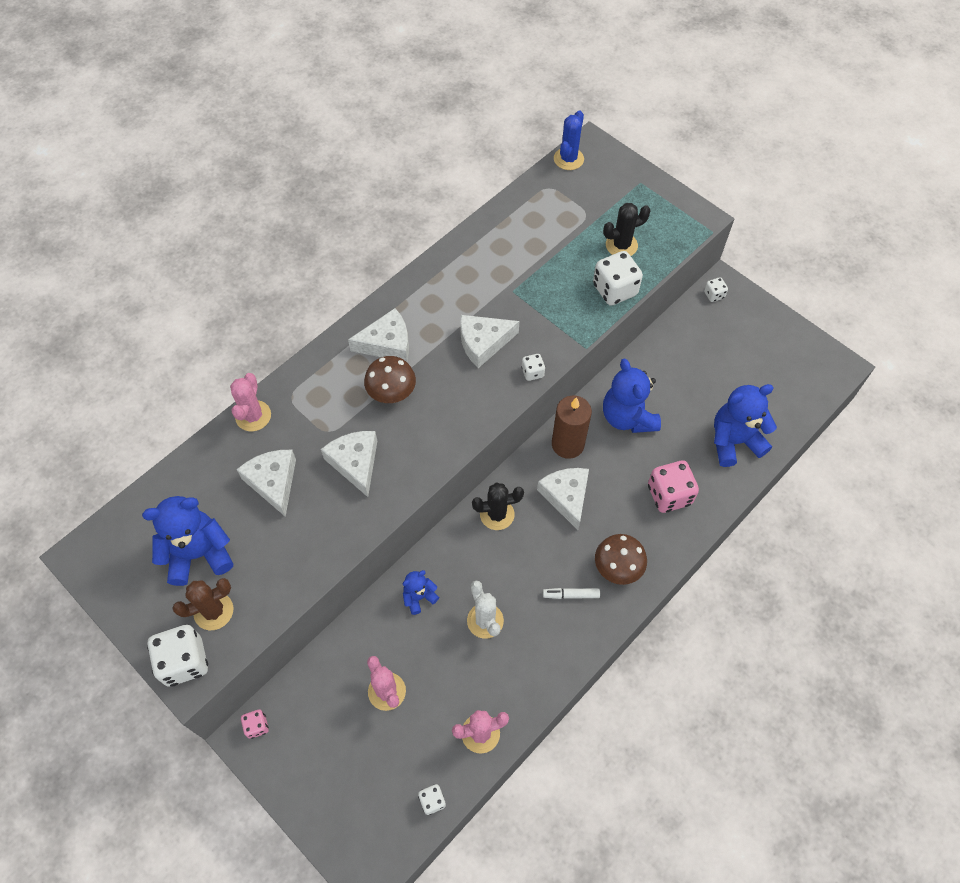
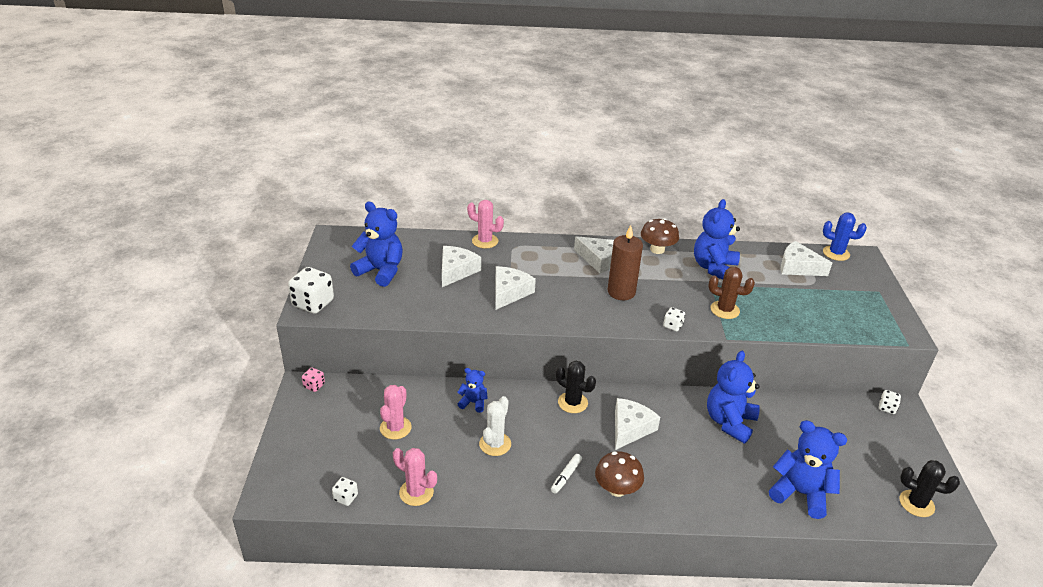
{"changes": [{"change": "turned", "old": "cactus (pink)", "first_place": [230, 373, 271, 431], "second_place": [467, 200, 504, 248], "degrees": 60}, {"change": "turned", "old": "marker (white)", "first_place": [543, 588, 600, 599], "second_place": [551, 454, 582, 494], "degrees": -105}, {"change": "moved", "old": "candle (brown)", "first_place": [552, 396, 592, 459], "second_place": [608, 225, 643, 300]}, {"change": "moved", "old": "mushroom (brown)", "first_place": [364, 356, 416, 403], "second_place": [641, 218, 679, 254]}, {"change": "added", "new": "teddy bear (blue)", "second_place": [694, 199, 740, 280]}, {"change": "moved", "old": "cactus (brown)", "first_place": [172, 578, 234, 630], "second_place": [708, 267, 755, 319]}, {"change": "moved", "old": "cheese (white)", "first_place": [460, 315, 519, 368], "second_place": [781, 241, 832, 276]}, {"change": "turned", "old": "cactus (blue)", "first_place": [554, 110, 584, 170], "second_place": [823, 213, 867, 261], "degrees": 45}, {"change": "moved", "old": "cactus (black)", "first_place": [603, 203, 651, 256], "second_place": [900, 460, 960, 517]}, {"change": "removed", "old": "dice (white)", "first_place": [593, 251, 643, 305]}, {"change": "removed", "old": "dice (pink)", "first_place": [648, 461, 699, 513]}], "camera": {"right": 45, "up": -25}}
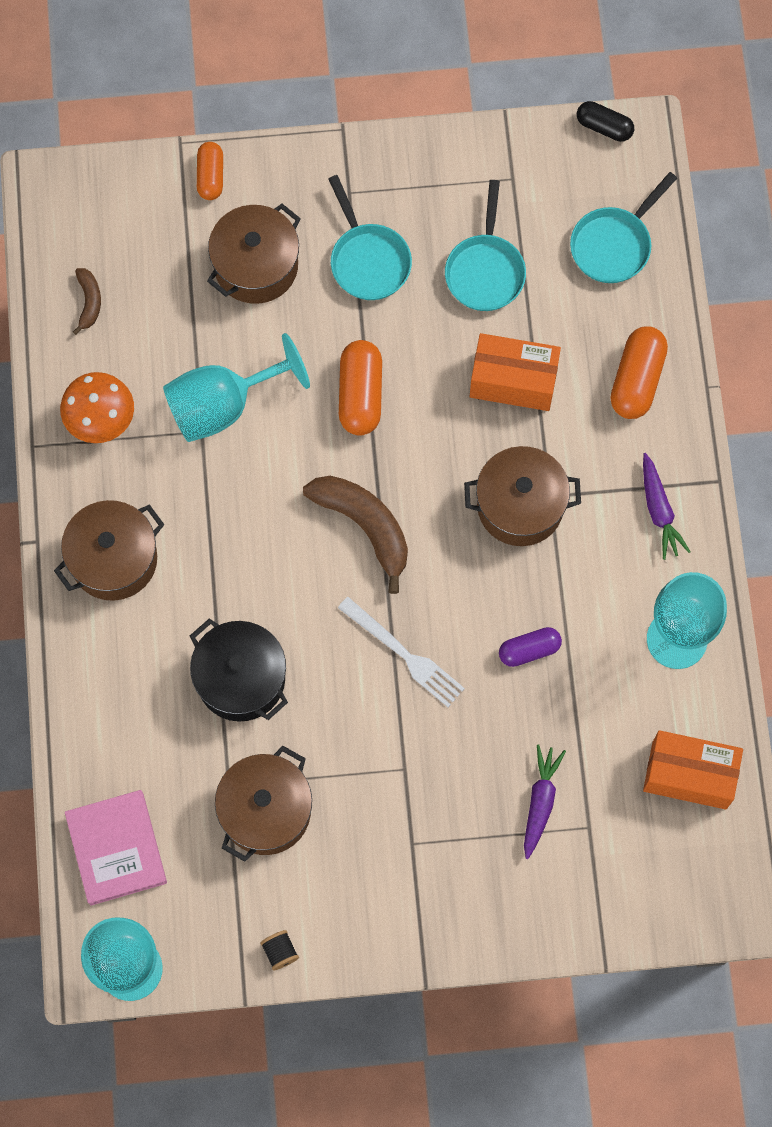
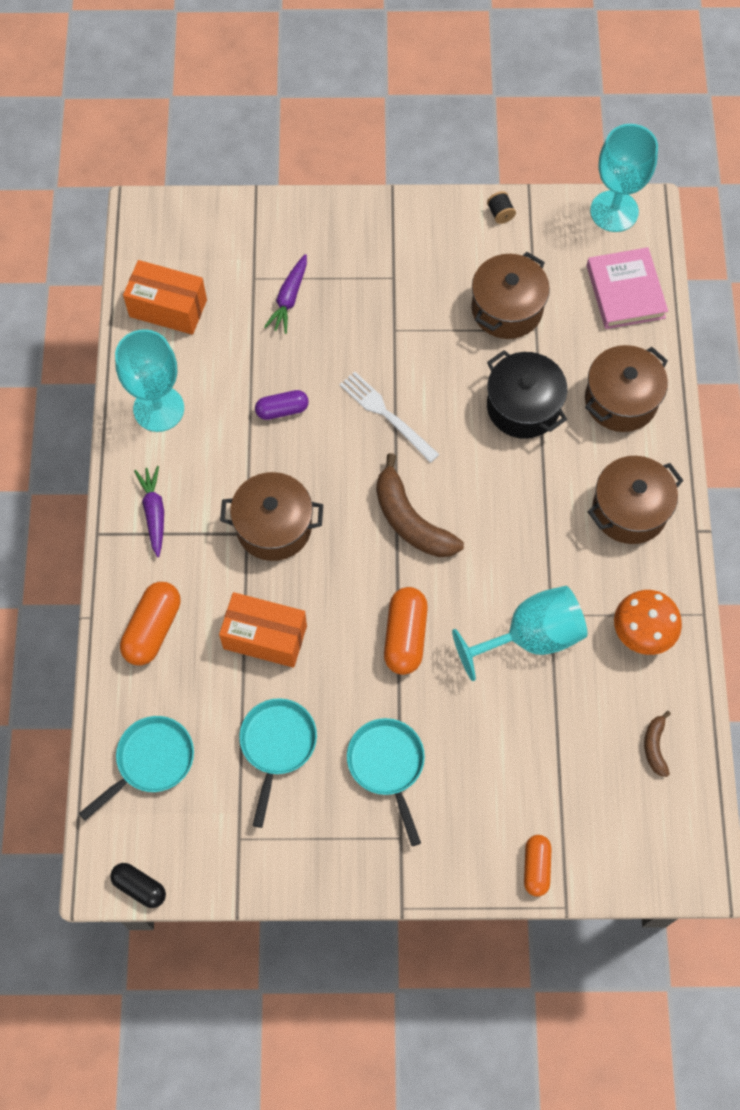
{"changes": [{"change": "moved", "old": "pot (brown)", "first_place": [207, 204, 301, 304], "second_place": [585, 345, 668, 432]}], "camera": {"right": -175, "up": -5}}
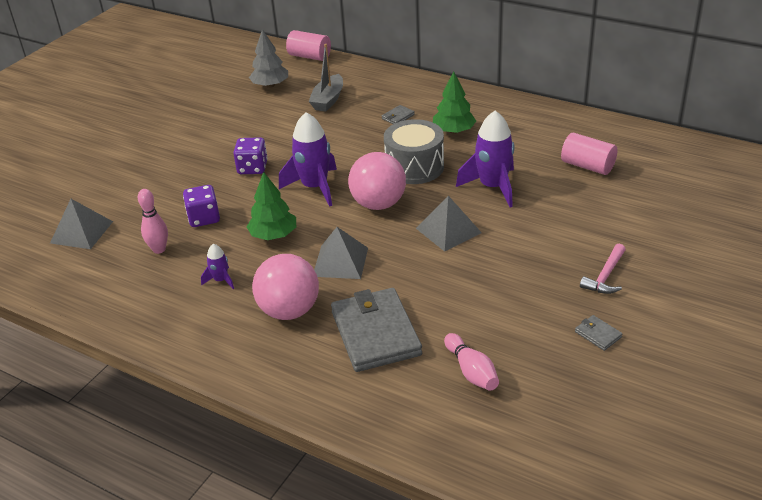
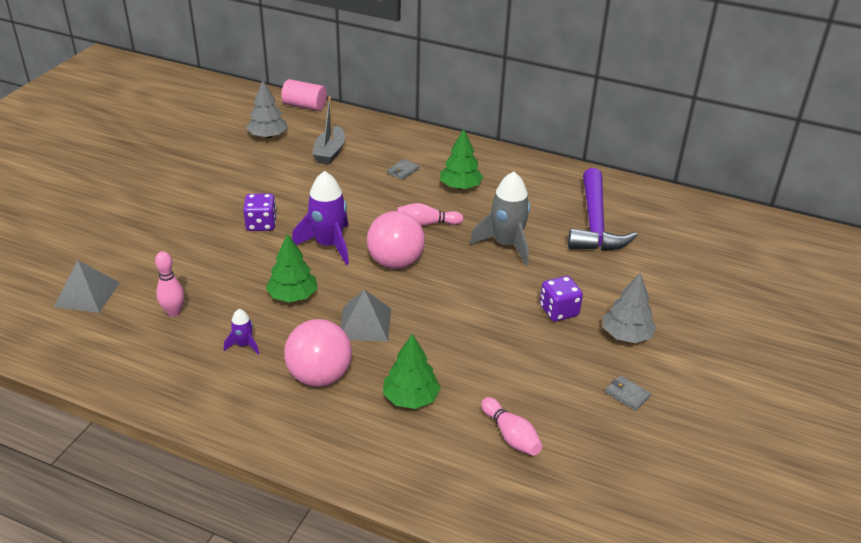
{"changes": [{"change": "replaced", "old": "wallet (grey)", "new": "tree (green)", "first_place": [331, 288, 422, 372], "second_place": [383, 334, 441, 409]}, {"change": "replaced", "old": "drum (grey)", "new": "bowling pin (pink)", "first_place": [384, 119, 444, 184], "second_place": [397, 203, 463, 226]}, {"change": "recoloured", "old": "rocket (purple)", "new": "rocket (grey)", "first_place": [456, 111, 515, 208], "second_place": [470, 171, 530, 266]}, {"change": "moved", "old": "dice (purple)", "first_place": [183, 185, 220, 227], "second_place": [540, 276, 583, 322]}, {"change": "replaced", "old": "cylinder (pink)", "new": "hammer (purple)", "first_place": [561, 133, 617, 175], "second_place": [568, 168, 637, 251]}, {"change": "replaced", "old": "hammer (pink)", "new": "tree (grey)", "first_place": [580, 244, 626, 294], "second_place": [603, 273, 656, 343]}, {"change": "removed", "old": "pyramid (grey)", "first_place": [416, 196, 482, 252]}], "camera": {"right": -10, "up": 0}}
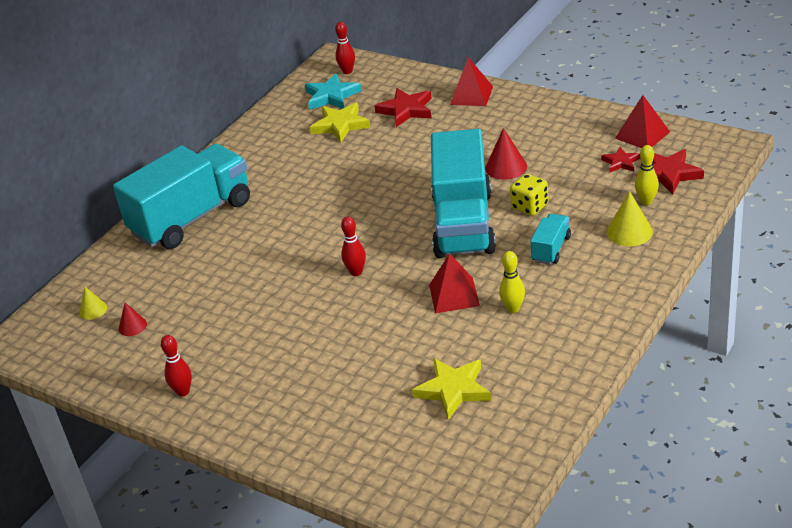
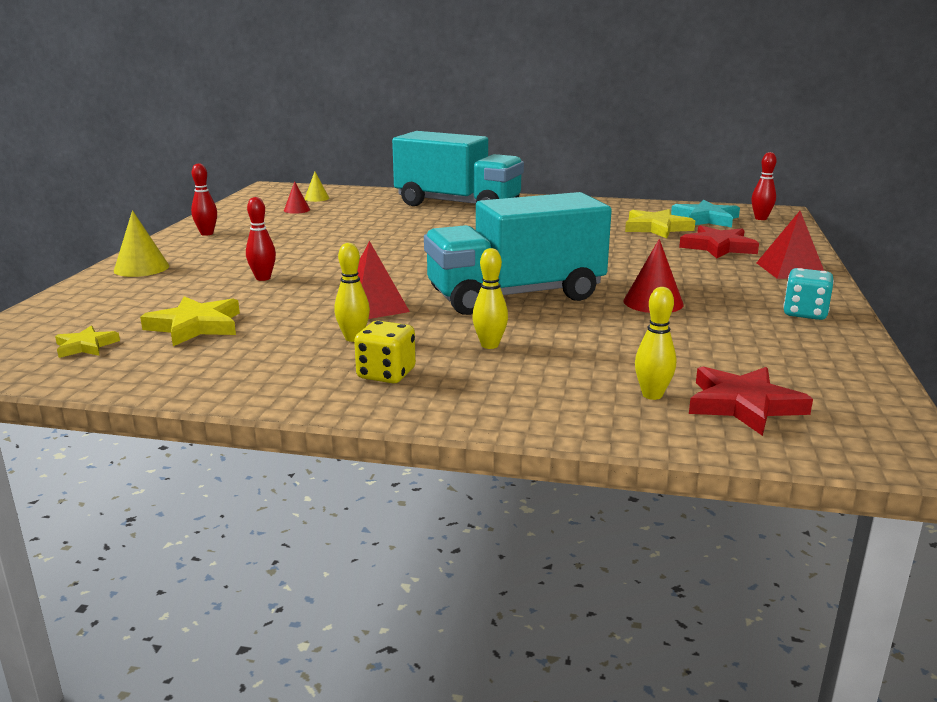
{"changes": [{"change": "added", "new": "star (yellow)", "second_place": [55, 326, 120, 358]}, {"change": "moved", "old": "cone (yellow)", "first_place": [606, 191, 653, 246], "second_place": [114, 210, 169, 277]}, {"change": "moved", "old": "bowling pin (red)", "first_place": [341, 217, 366, 276], "second_place": [246, 197, 276, 281]}, {"change": "moved", "old": "dice (yellow)", "first_place": [510, 174, 549, 216], "second_place": [354, 321, 416, 383]}, {"change": "replaced", "old": "truck (turquoise)", "new": "bowling pin (yellow)", "first_place": [530, 214, 571, 265], "second_place": [472, 248, 508, 349]}, {"change": "added", "new": "dice (turquoise)", "second_place": [783, 268, 834, 320]}, {"change": "removed", "old": "star (red)", "first_place": [601, 147, 640, 172]}, {"change": "removed", "old": "pyramid (red)", "first_place": [615, 95, 670, 148]}], "camera": {"right": 65, "up": -15}}
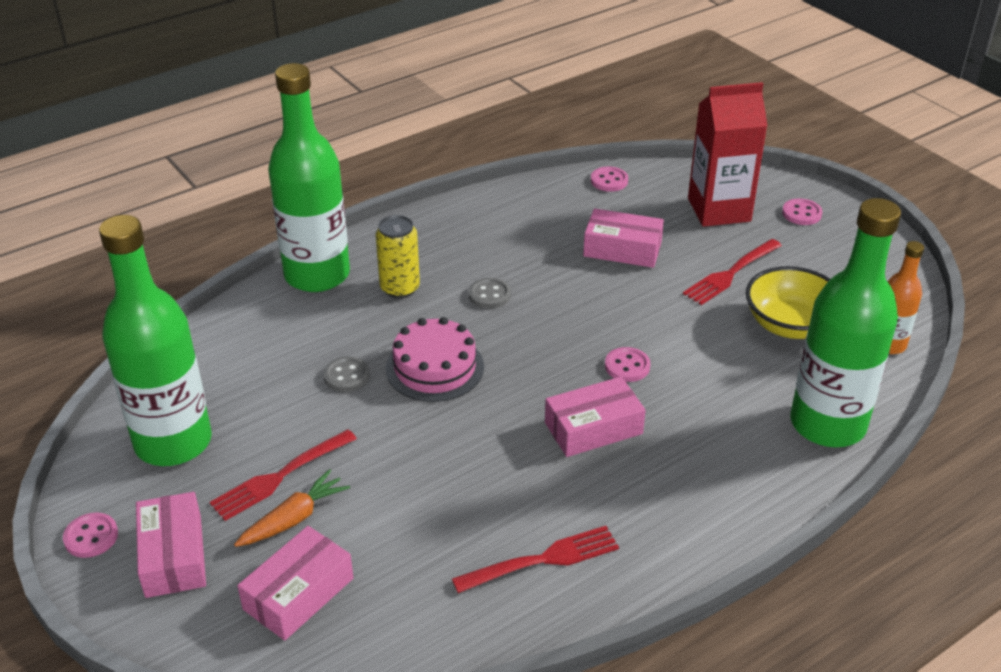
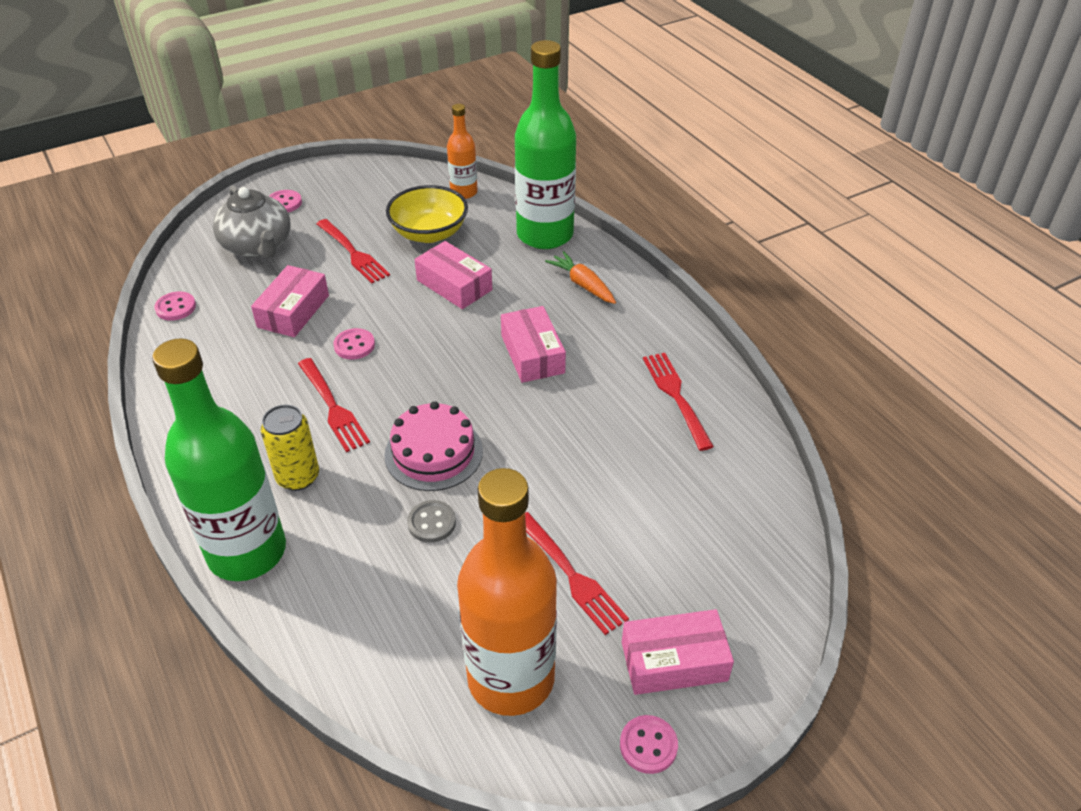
{"changes": [{"change": "replaced", "old": "carton (red)", "new": "teapot (grey)", "first_place": [688, 82, 768, 227], "second_place": [213, 185, 291, 258]}, {"change": "replaced", "old": "button (grey)", "new": "fork (red)", "first_place": [469, 278, 511, 309], "second_place": [298, 358, 370, 452]}, {"change": "moved", "old": "button (pink)", "first_place": [605, 347, 650, 382], "second_place": [333, 328, 375, 360]}, {"change": "moved", "old": "box (pink)", "first_place": [237, 526, 354, 641], "second_place": [414, 241, 492, 309]}, {"change": "recoloured", "old": "bottle (green)", "new": "bottle (orange)", "first_place": [99, 215, 212, 466], "second_place": [457, 468, 557, 716]}, {"change": "moved", "old": "carrot (orange)", "first_place": [234, 469, 350, 547], "second_place": [545, 251, 616, 304]}], "camera": {"right": -85, "up": 5}}
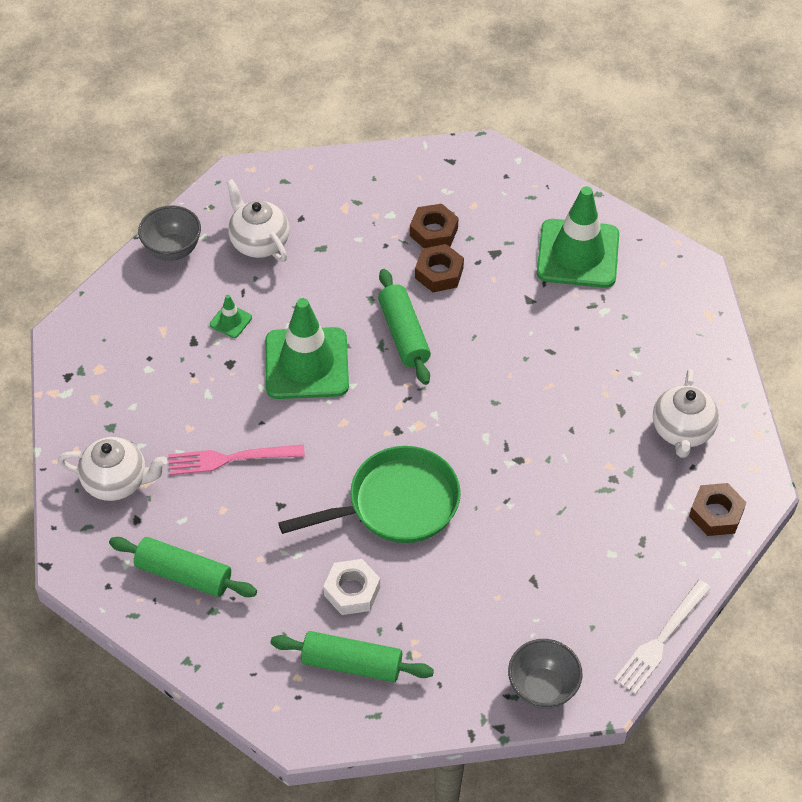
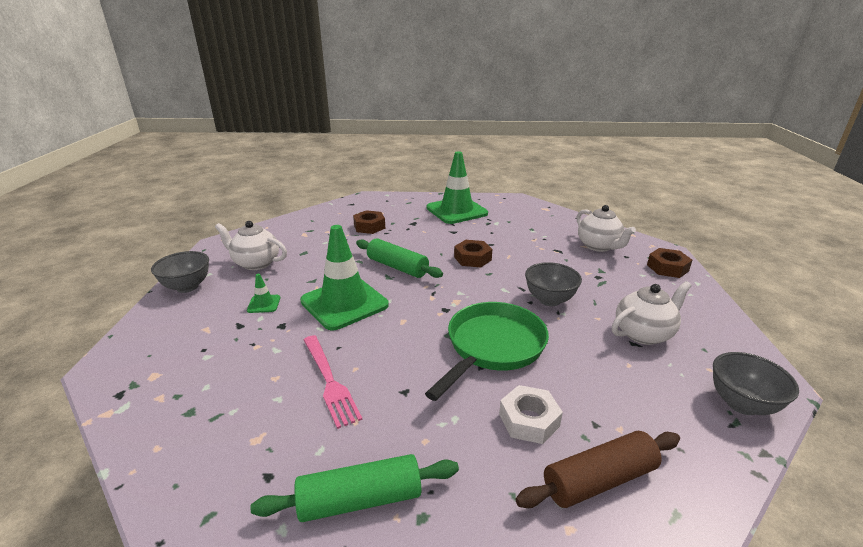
{"changes": [{"change": "turned", "old": "fork (pink)", "first_place": [168, 445, 305, 475], "second_place": [304, 335, 362, 429], "degrees": -75}, {"change": "moved", "old": "nut (brown)", "first_place": [415, 244, 464, 292], "second_place": [454, 240, 492, 268]}, {"change": "recoloured", "old": "rolling pin (green)", "new": "rolling pin (brown)", "first_place": [271, 631, 434, 682], "second_place": [515, 431, 680, 508]}, {"change": "added", "new": "bowl (grey)", "second_place": [525, 262, 582, 306]}, {"change": "moved", "old": "teapot (white)", "first_place": [58, 437, 168, 501], "second_place": [612, 281, 692, 345]}, {"change": "removed", "old": "fork (white)", "first_place": [614, 580, 711, 694]}], "camera": {"right": -35, "up": -25}}
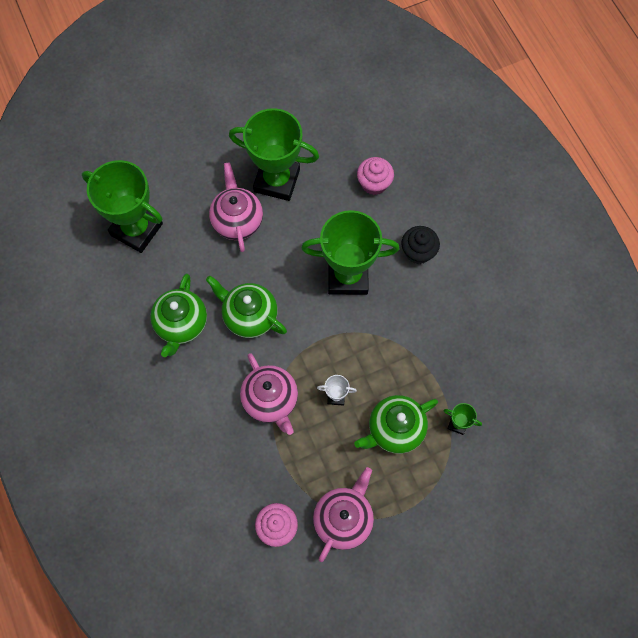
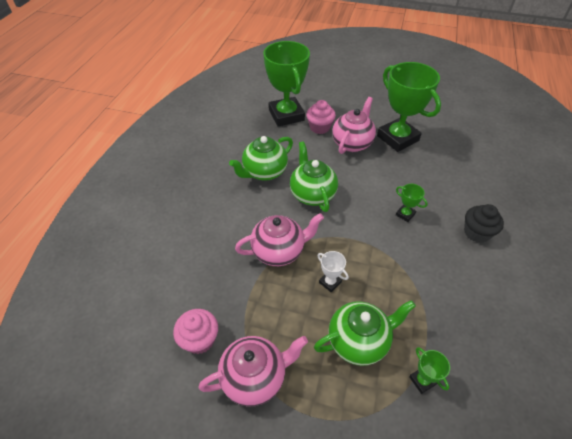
{"changes": [{"change": "turned", "old": "teapot (pink)", "first_place": [240, 353, 298, 435], "second_place": [235, 213, 324, 266], "degrees": -120}, {"change": "moved", "old": "cupcake (pink)", "first_place": [357, 157, 394, 195], "second_place": [306, 100, 336, 134]}, {"change": "turned", "old": "teapot (green)", "first_place": [354, 395, 438, 454], "second_place": [314, 300, 416, 366], "degrees": 150}, {"change": "resized", "old": "trophy (green)", "first_place": [301, 210, 399, 295], "second_place": [396, 184, 428, 222], "factor": 0.41}], "camera": {"right": 40, "up": -20}}
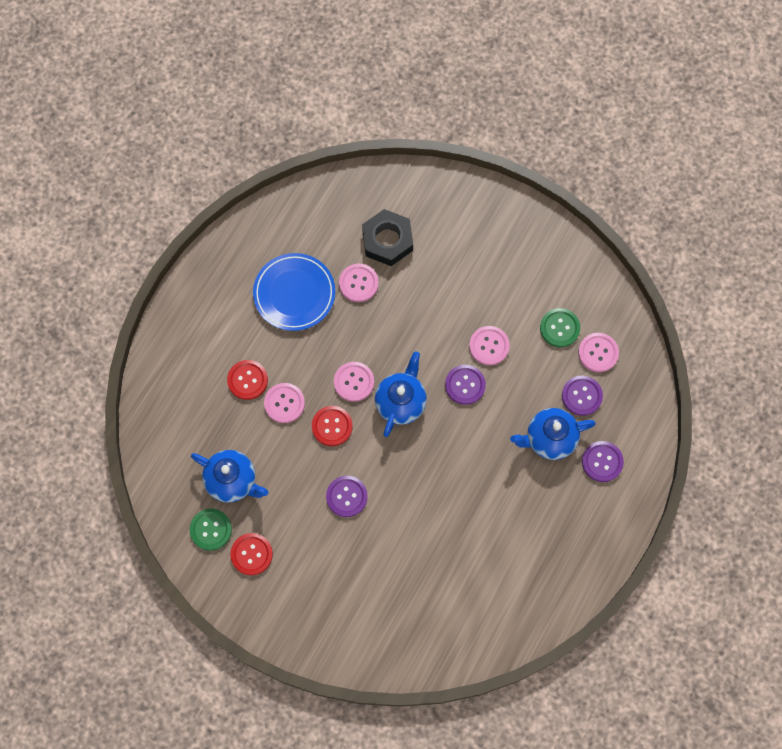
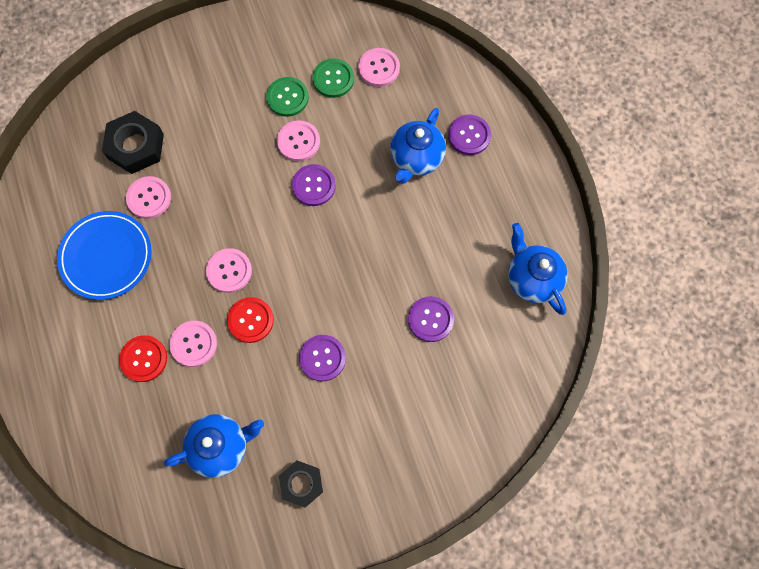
{"changes": [{"change": "moved", "old": "button (green)", "first_place": [190, 508, 232, 551], "second_place": [266, 77, 309, 117]}, {"change": "replaced", "old": "button (red)", "new": "nut (black)", "first_place": [230, 533, 273, 575], "second_place": [279, 461, 323, 508]}, {"change": "moved", "old": "button (purple)", "first_place": [562, 376, 603, 416], "second_place": [408, 296, 454, 342]}, {"change": "moved", "old": "teapot (blue)", "first_place": [375, 352, 427, 437], "second_place": [508, 223, 568, 315]}], "camera": {"right": -50, "up": 0}}
